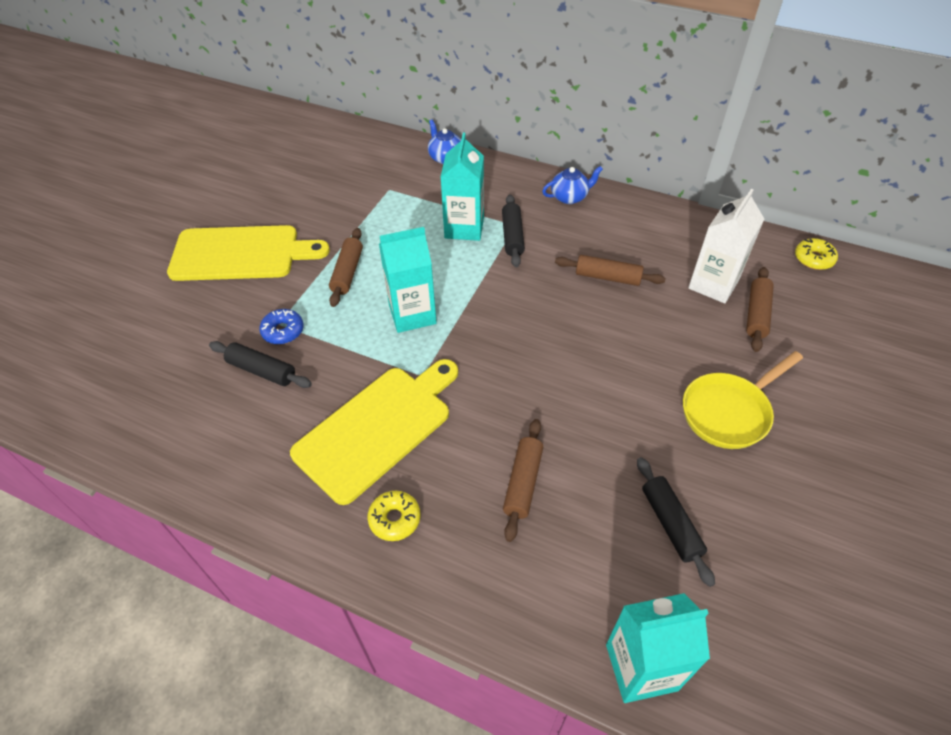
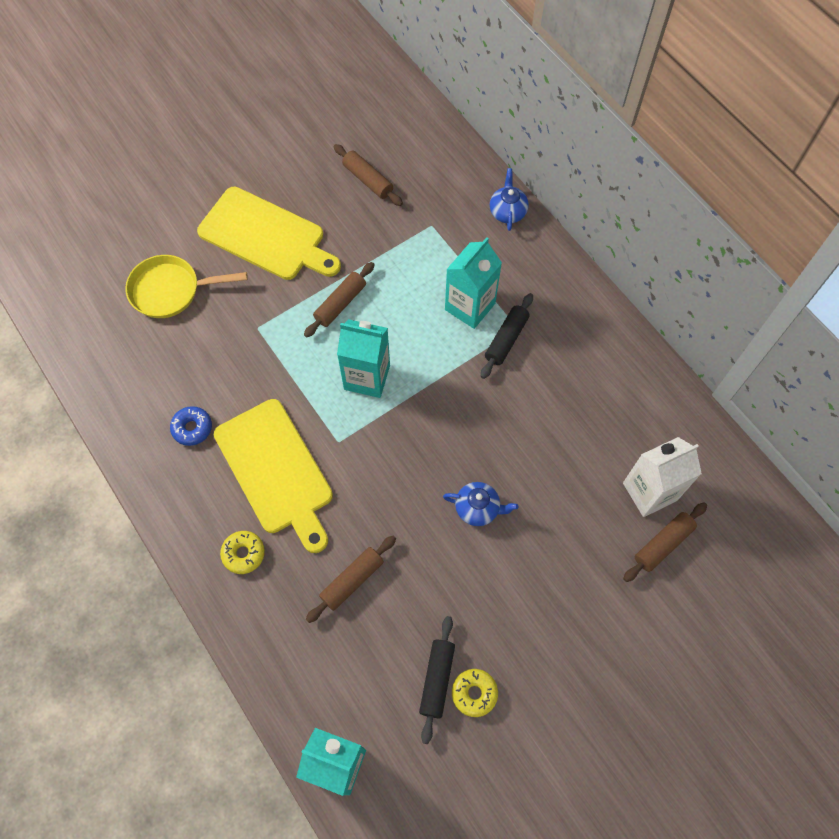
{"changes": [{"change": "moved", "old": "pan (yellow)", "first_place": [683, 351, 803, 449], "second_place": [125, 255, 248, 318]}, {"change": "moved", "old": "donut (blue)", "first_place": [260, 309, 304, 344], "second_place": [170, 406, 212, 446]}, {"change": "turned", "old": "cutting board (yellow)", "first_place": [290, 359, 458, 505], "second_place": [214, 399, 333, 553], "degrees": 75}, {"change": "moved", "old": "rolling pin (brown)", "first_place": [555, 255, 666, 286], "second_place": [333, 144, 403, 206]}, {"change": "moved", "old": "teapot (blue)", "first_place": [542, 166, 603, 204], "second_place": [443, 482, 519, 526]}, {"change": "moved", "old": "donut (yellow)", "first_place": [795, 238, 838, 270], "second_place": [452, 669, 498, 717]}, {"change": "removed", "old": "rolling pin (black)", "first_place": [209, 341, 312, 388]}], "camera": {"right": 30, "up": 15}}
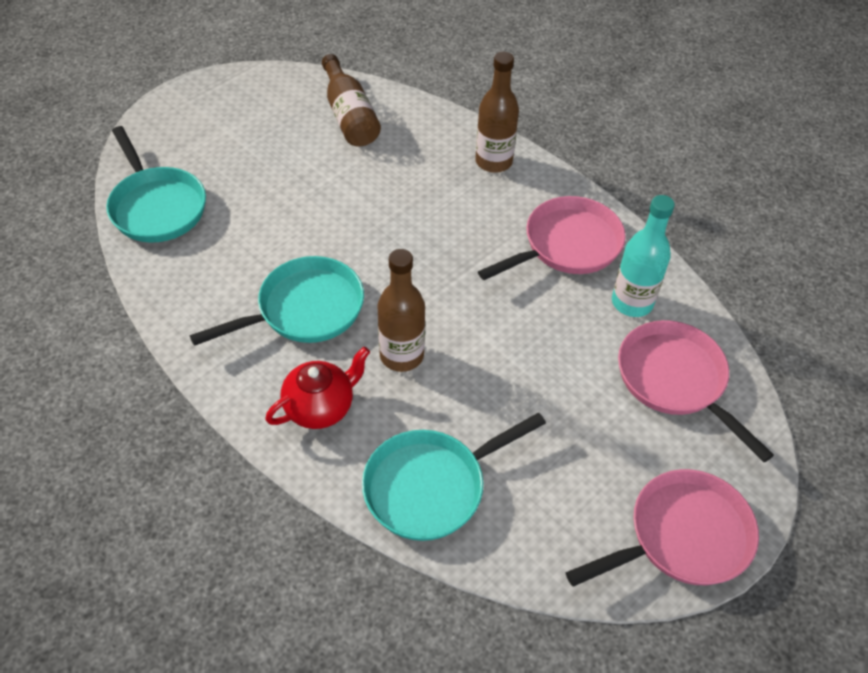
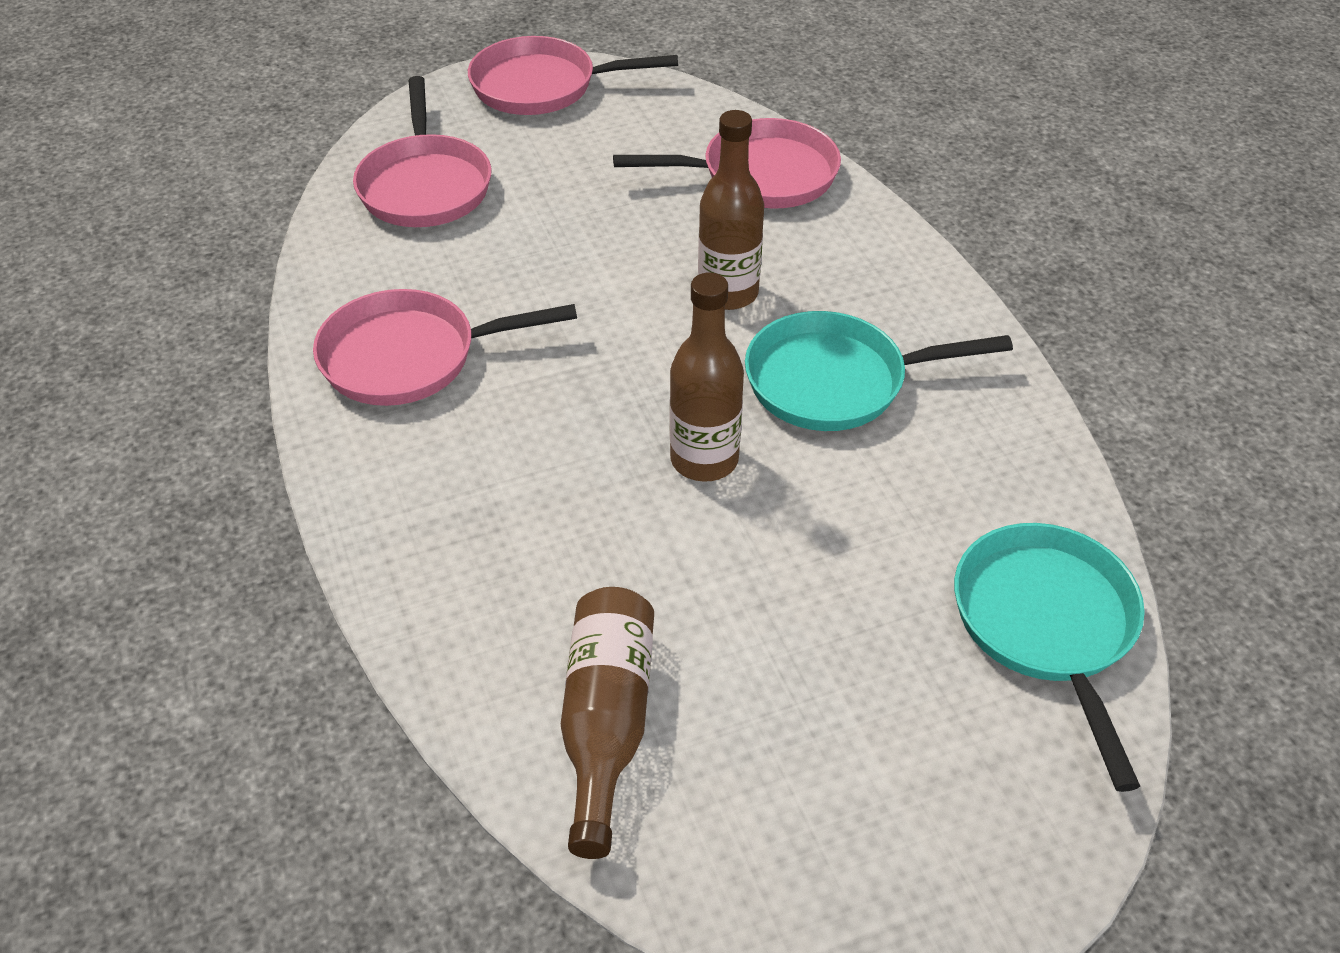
{"changes": [{"change": "recoloured", "old": "pan (turquoise)", "new": "pan (pink)", "first_place": [362, 413, 546, 541], "second_place": [613, 118, 841, 208]}, {"change": "moved", "old": "bottle (brown)", "first_place": [475, 52, 519, 173], "second_place": [670, 272, 744, 482]}, {"change": "removed", "old": "teapot (red)", "first_place": [265, 347, 370, 429]}, {"change": "removed", "old": "bottle (turquoise)", "first_place": [612, 195, 675, 317]}], "camera": {"right": -155, "up": -5}}
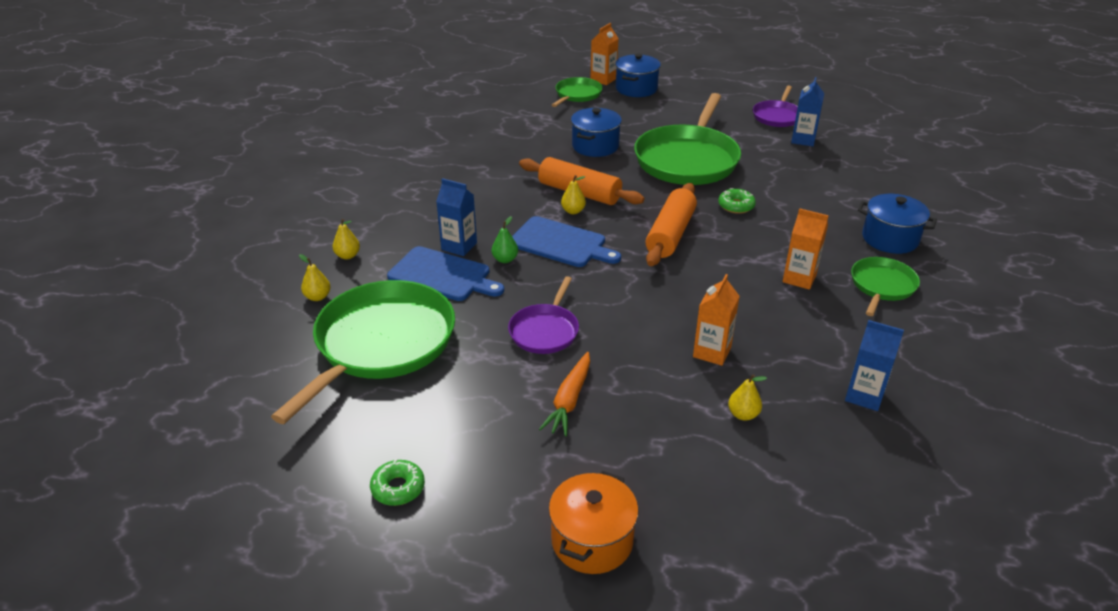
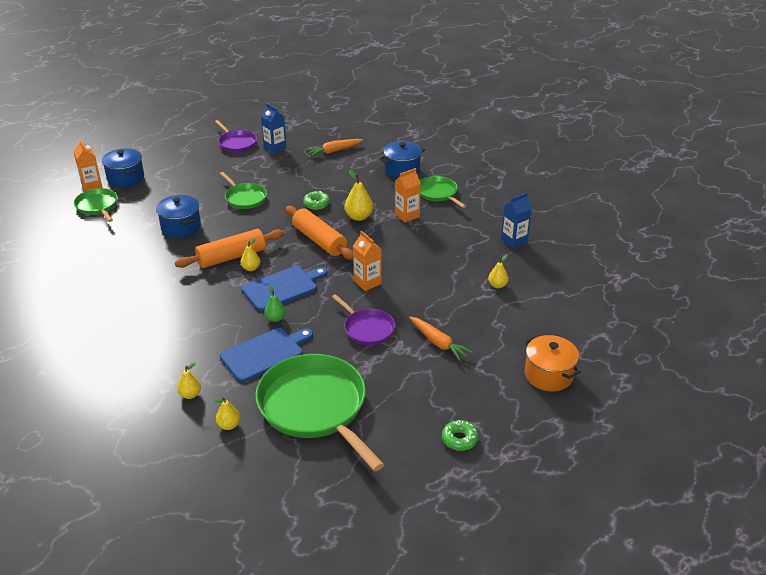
{"changes": [{"change": "resized", "old": "pan (green)", "first_place": [634, 93, 741, 185], "second_place": [220, 172, 267, 209], "factor": 0.51}, {"change": "added", "new": "carrot (orange)", "second_place": [306, 139, 363, 157]}, {"change": "added", "new": "pear (yellow)", "second_place": [345, 170, 373, 221]}, {"change": "moved", "old": "carton (orange)", "first_place": [693, 274, 740, 366], "second_place": [353, 231, 381, 291]}, {"change": "removed", "old": "carton (blue)", "first_place": [436, 178, 477, 256]}], "camera": {"right": -60, "up": 0}}
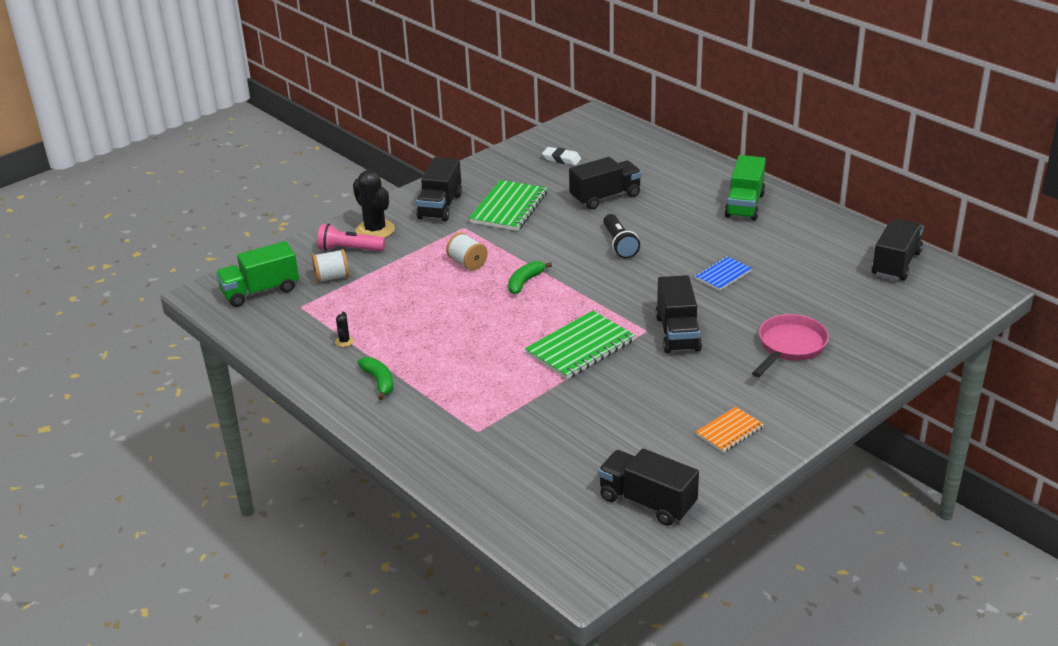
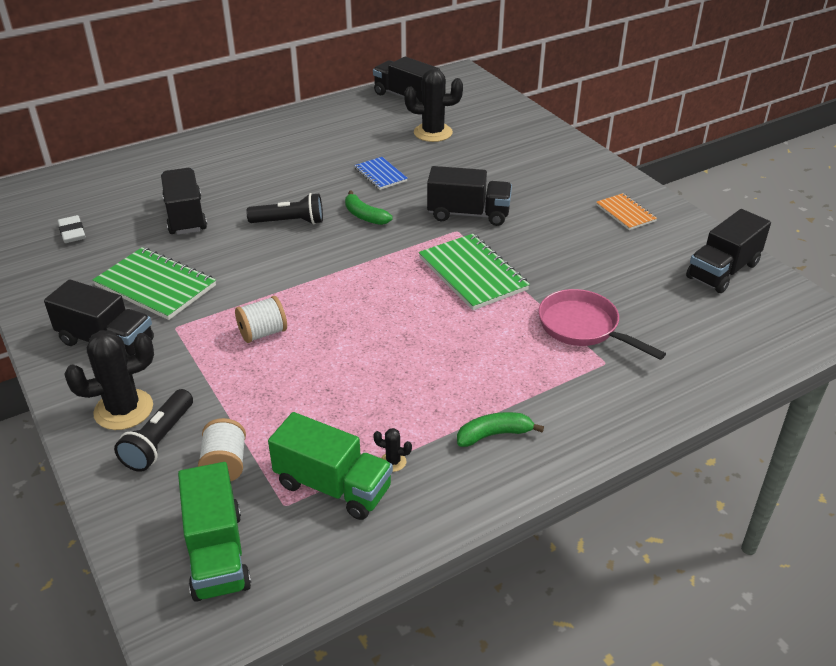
{"changes": [{"change": "turned", "old": "eraser (white)", "first_place": [542, 147, 581, 165], "second_place": [58, 215, 86, 243], "degrees": -60}, {"change": "recoloured", "old": "flashlight (pink)", "new": "flashlight (black)", "first_place": [317, 224, 385, 251], "second_place": [114, 389, 193, 472]}, {"change": "moved", "old": "truck (green)", "first_place": [724, 155, 766, 221], "second_place": [268, 412, 393, 520]}, {"change": "moved", "old": "banana (green)", "first_place": [508, 261, 552, 294], "second_place": [345, 191, 392, 225]}, {"change": "added", "new": "cactus (black)", "second_place": [404, 68, 463, 142]}, {"change": "moved", "old": "pan (pink)", "first_place": [752, 314, 829, 377], "second_place": [538, 289, 666, 360]}], "camera": {"right": -80, "up": 5}}
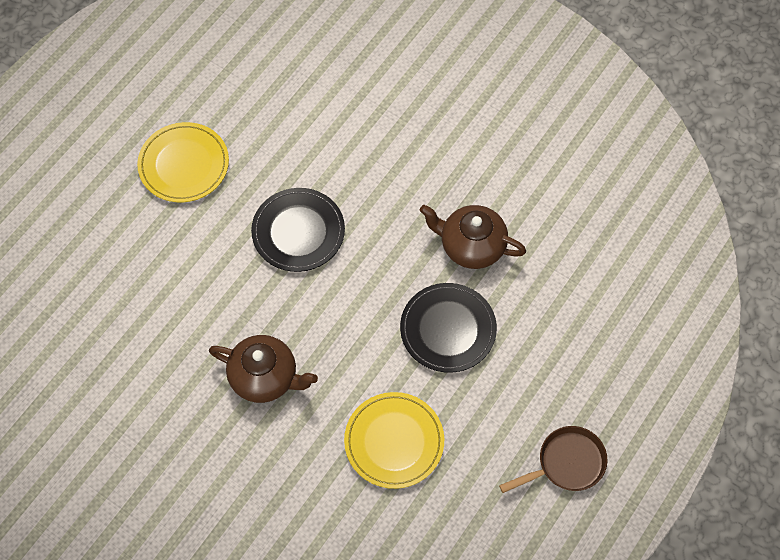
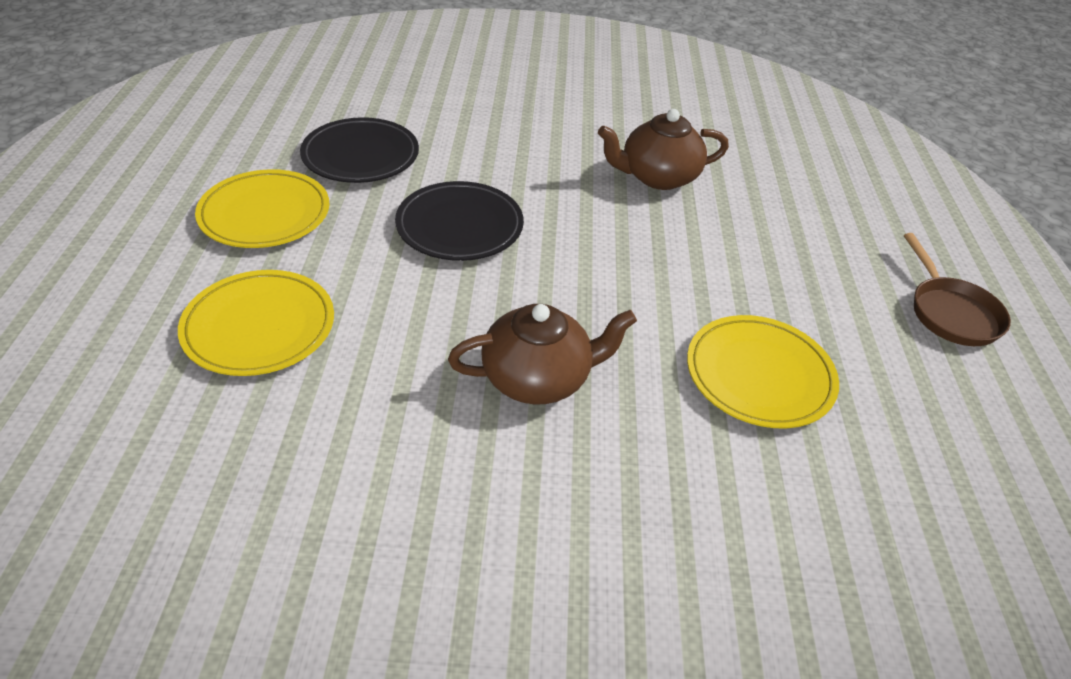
{"changes": [{"change": "added", "new": "plate (yellow)", "second_place": [178, 270, 334, 376]}, {"change": "moved", "old": "plate (black)", "first_place": [400, 283, 497, 373], "second_place": [300, 117, 419, 183]}, {"change": "turned", "old": "pan (brown)", "first_place": [499, 426, 608, 493], "second_place": [904, 233, 1011, 346], "degrees": 135}], "camera": {"right": -35, "up": -20}}
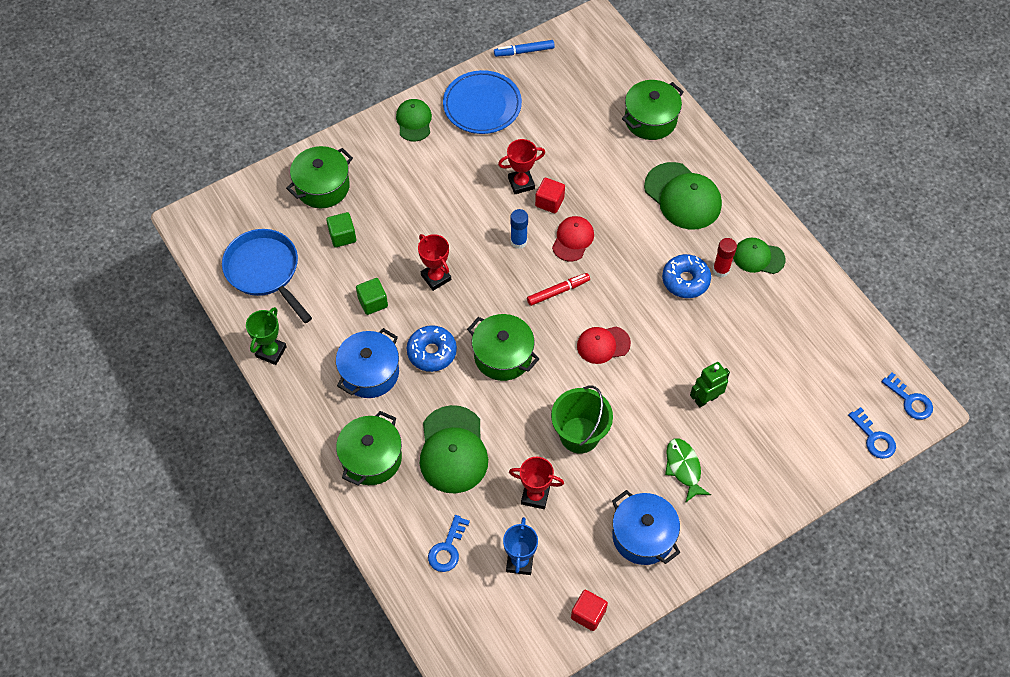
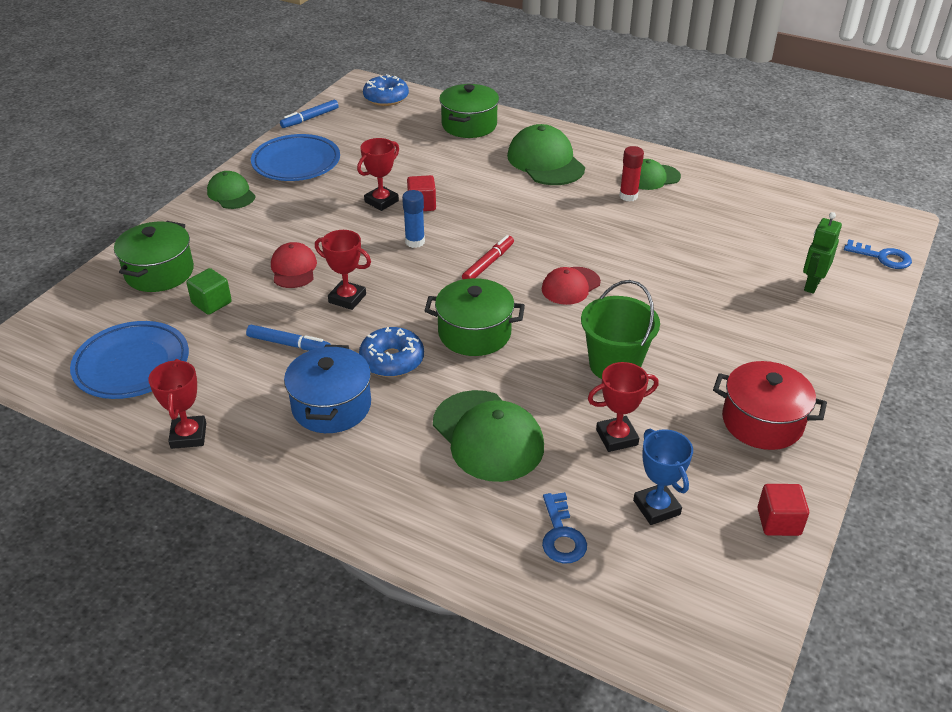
{"changes": [{"change": "replaced", "old": "pan (blue)", "new": "plate (blue)", "first_place": [222, 229, 312, 323], "second_place": [70, 321, 189, 399]}, {"change": "recoloured", "old": "trophy (green)", "new": "trophy (red)", "first_place": [246, 307, 287, 365], "second_place": [148, 359, 206, 449]}, {"change": "replaced", "old": "cube (green)", "new": "marker (blue)", "first_place": [356, 278, 388, 315], "second_place": [246, 325, 331, 351]}, {"change": "moved", "old": "cap (red)", "first_place": [552, 216, 594, 261], "second_place": [271, 242, 317, 288]}, {"change": "moved", "old": "donut (blue)", "first_place": [662, 254, 711, 298], "second_place": [363, 74, 409, 106]}, {"change": "turned", "old": "cap (green)", "first_place": [644, 162, 722, 230], "second_place": [507, 124, 585, 185], "degrees": -135}, {"change": "recoloured", "old": "pot (blue)", "new": "pot (red)", "first_place": [612, 490, 681, 565], "second_place": [713, 361, 827, 450]}, {"change": "moved", "old": "robot (green)", "first_place": [690, 362, 730, 408], "second_place": [803, 212, 842, 294]}, {"change": "removed", "old": "pot (green)", "first_place": [336, 411, 402, 486]}, {"change": "removed", "old": "fish (green)", "first_place": [665, 438, 711, 503]}, {"change": "removed", "old": "key (blue)", "first_place": [881, 372, 933, 420]}], "camera": {"right": -30, "up": -20}}
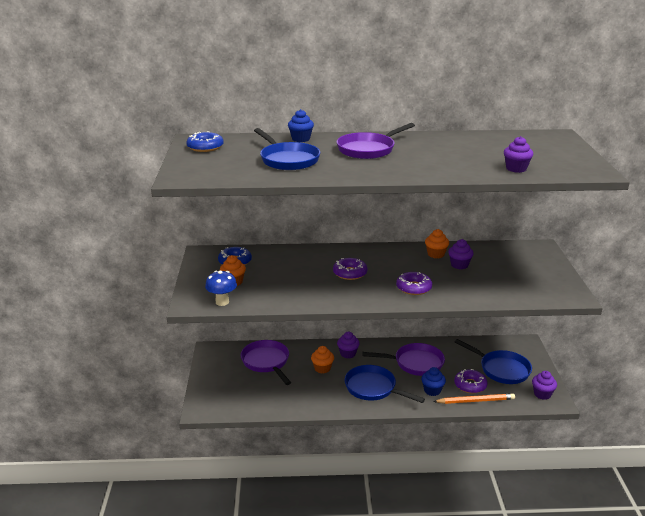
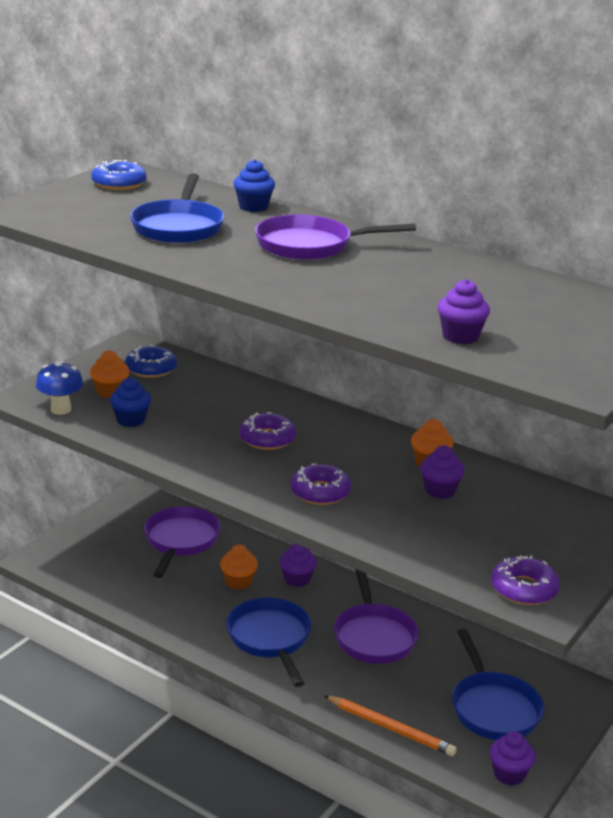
{"changes": [{"change": "moved", "old": "cupcake (blue)", "first_place": [421, 367, 446, 396], "second_place": [110, 377, 151, 427]}, {"change": "turned", "old": "pan (purple)", "first_place": [362, 343, 445, 376], "second_place": [334, 569, 419, 664], "degrees": 45}, {"change": "moved", "old": "donut (purple)", "first_place": [454, 369, 488, 394], "second_place": [491, 556, 560, 605]}], "camera": {"right": 35, "up": 0}}
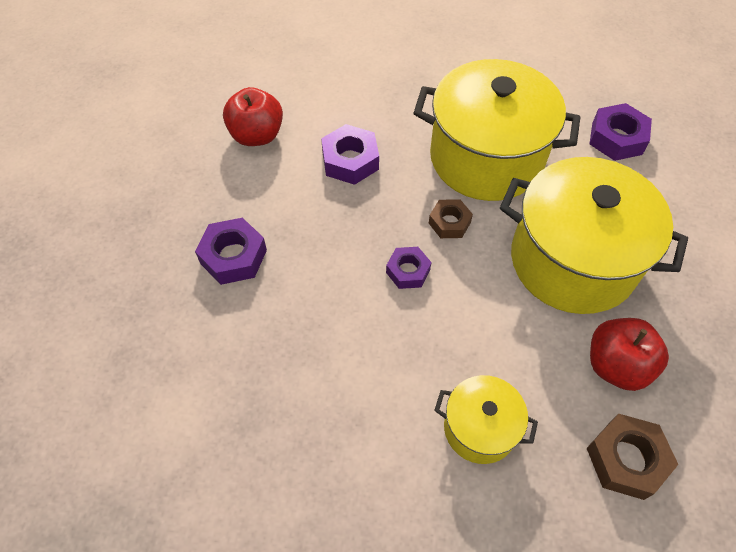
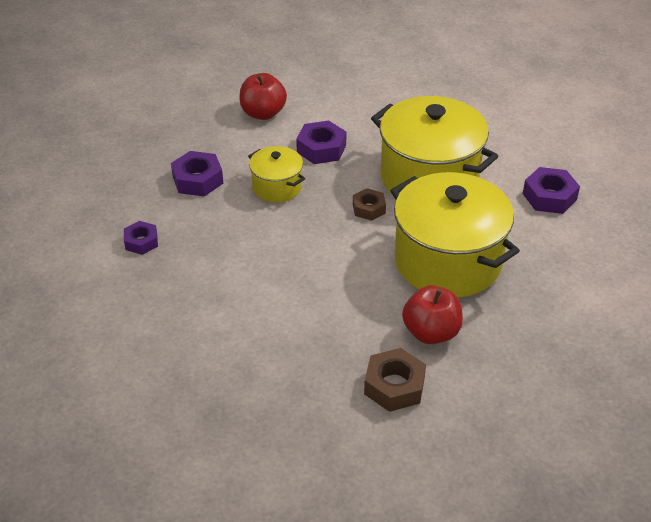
{"changes": [{"change": "moved", "old": "nut (purple)", "first_place": [386, 247, 431, 289], "second_place": [124, 221, 158, 255]}, {"change": "moved", "old": "pot (yellow)", "first_place": [434, 375, 538, 464], "second_place": [248, 146, 305, 203]}], "camera": {"right": 25, "up": -15}}
